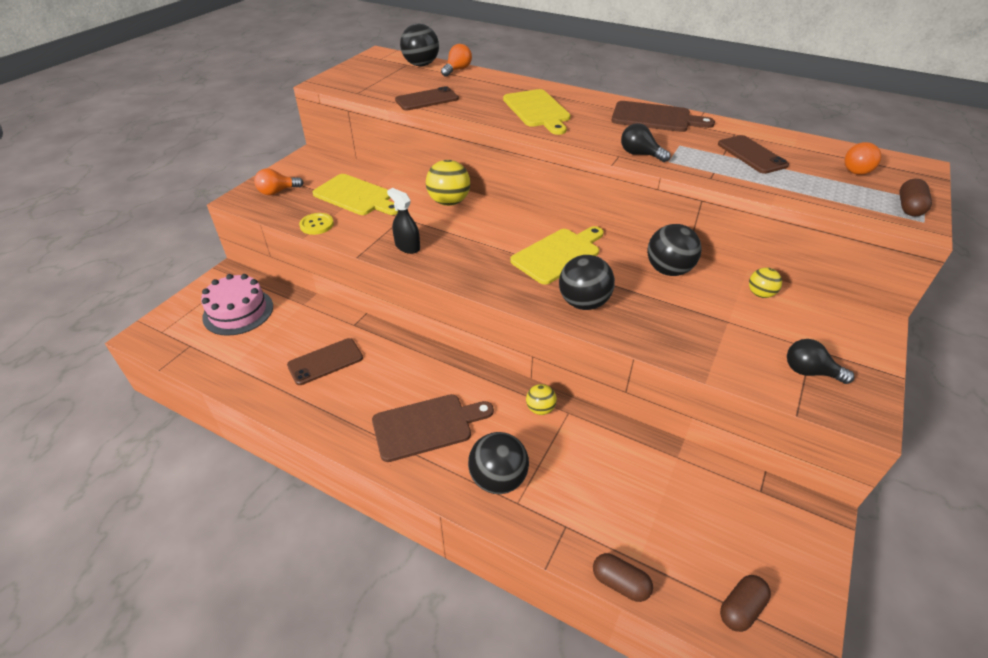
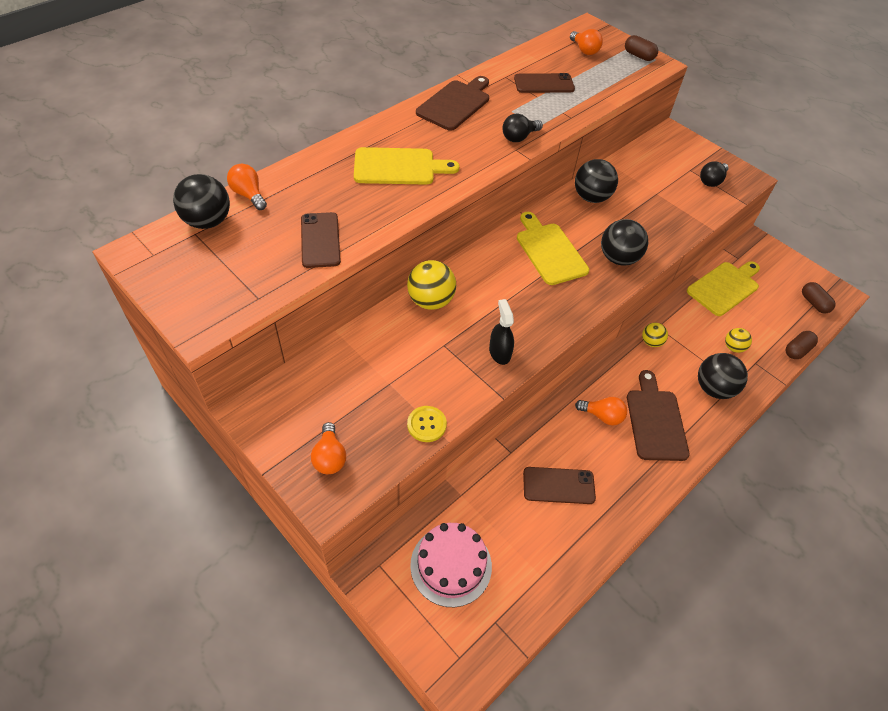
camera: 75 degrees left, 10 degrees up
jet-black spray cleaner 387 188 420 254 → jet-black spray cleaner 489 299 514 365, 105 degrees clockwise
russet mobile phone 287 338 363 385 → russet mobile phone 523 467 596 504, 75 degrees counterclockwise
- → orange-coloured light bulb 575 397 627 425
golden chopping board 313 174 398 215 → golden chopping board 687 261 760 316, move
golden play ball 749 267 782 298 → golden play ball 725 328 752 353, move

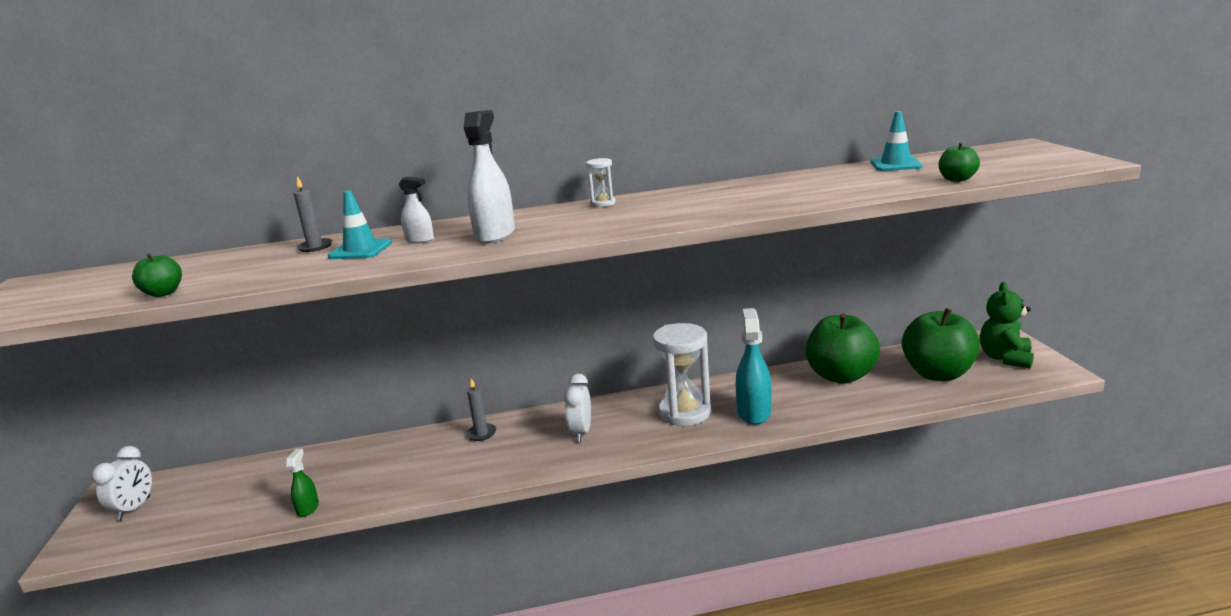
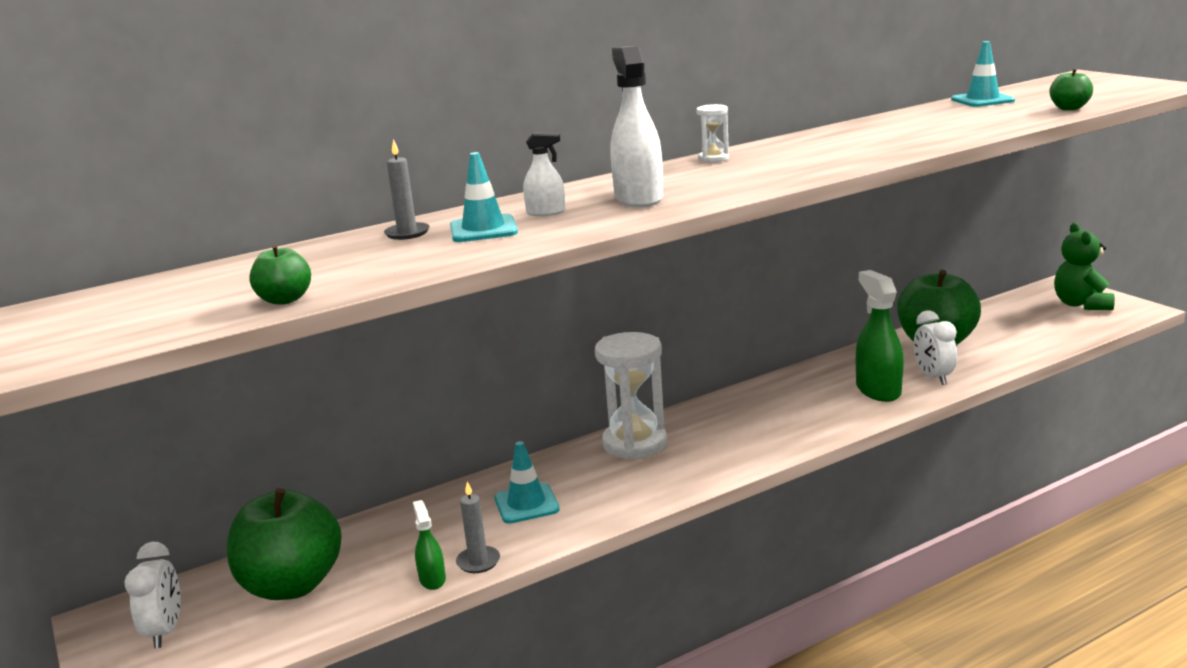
camera: 20 degrees left, 0 degrees up
leaf-green toy apple 902 308 980 381 → leaf-green toy apple 227 488 342 600, move
ash-grey wax candle 466 378 496 441 → ash-grey wax candle 456 482 500 573, move
- → turquoise traffic cone 494 441 560 524
snow-white sandglass 653 323 711 426 → snow-white sandglass 595 332 667 460, move
turquoise spray cleaner 736 308 771 425 → leaf-green spray cleaner 856 270 904 402
snow-white alarm clock 564 374 591 442 → snow-white alarm clock 914 310 957 385, move

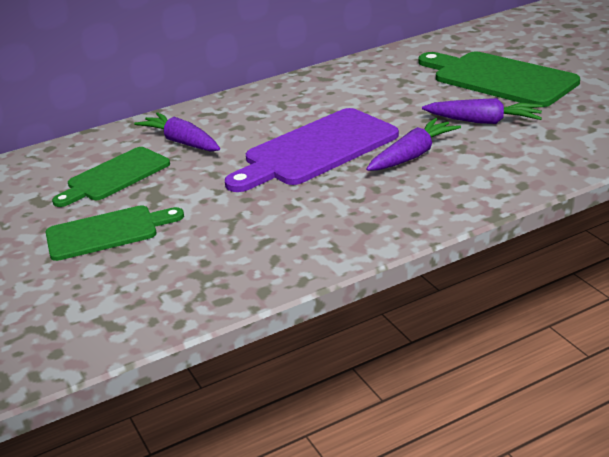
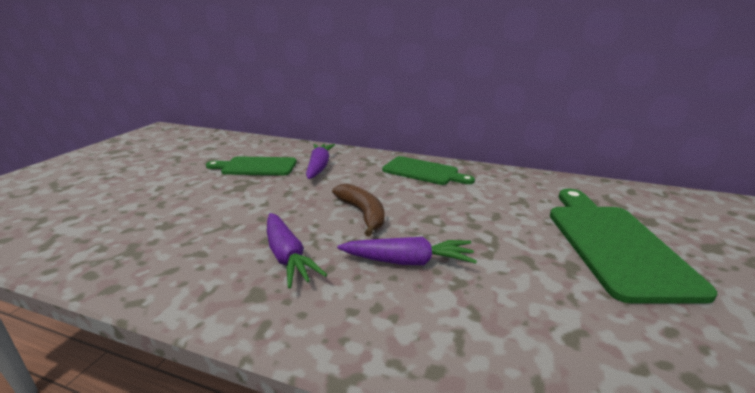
camera: 45 degrees right, 5 degrees down
royal purple carrot 422 98 542 124 → royal purple carrot 267 213 327 288, move
royal purple chopping board 225 108 399 192 → russet banana fruit 332 184 385 236
leaf-green chopping board 46 205 184 261 → leaf-green chopping board 382 156 475 185, move

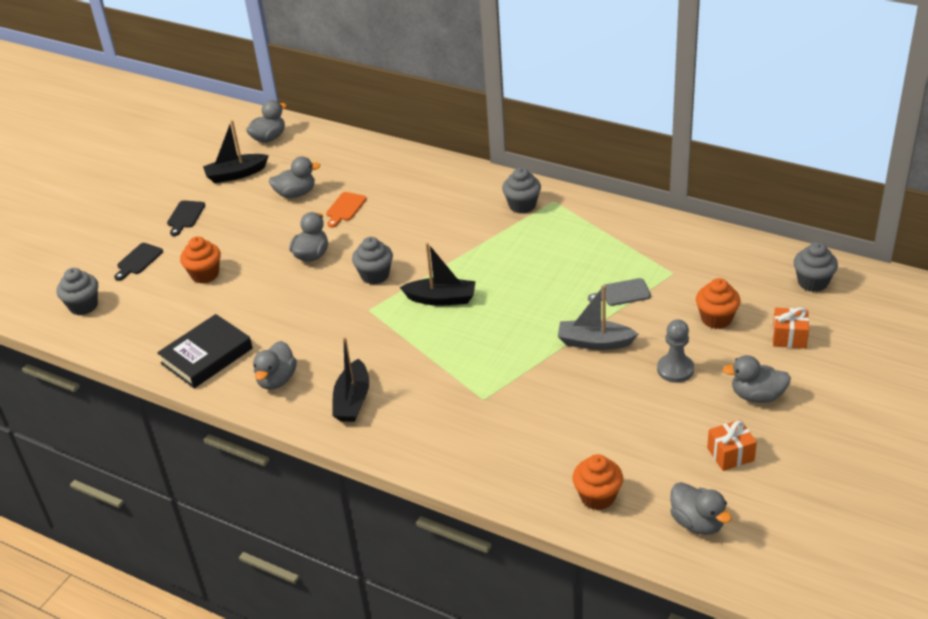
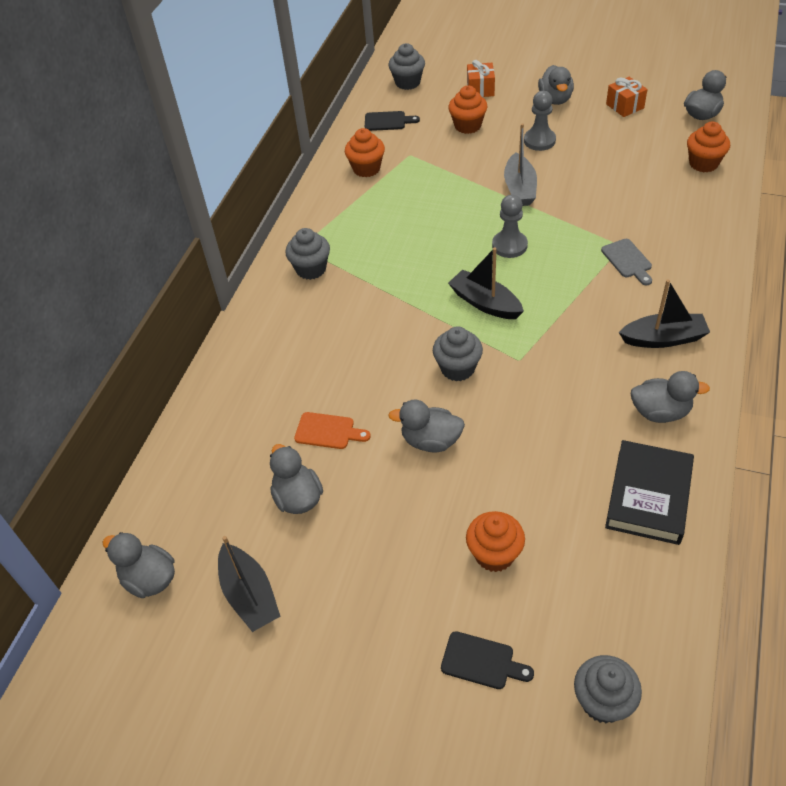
camera: 100 degrees left, 10 degrees up
- → orange-coloured fairy cake 345 128 385 177
jet-black chopping board 167 200 205 236 → jet-black chopping board 365 111 420 131, move
jet-black toy boat 400 243 476 306 → jet-black toy boat 448 247 524 319, 45 degrees counterclockwise
- → ash-grey game pawn 492 194 528 258
ash-grey chopping board 588 278 651 306 → ash-grey chopping board 601 239 652 285, move
jet-black book 157 314 253 388 → jet-black book 605 440 694 545, 75 degrees clockwise

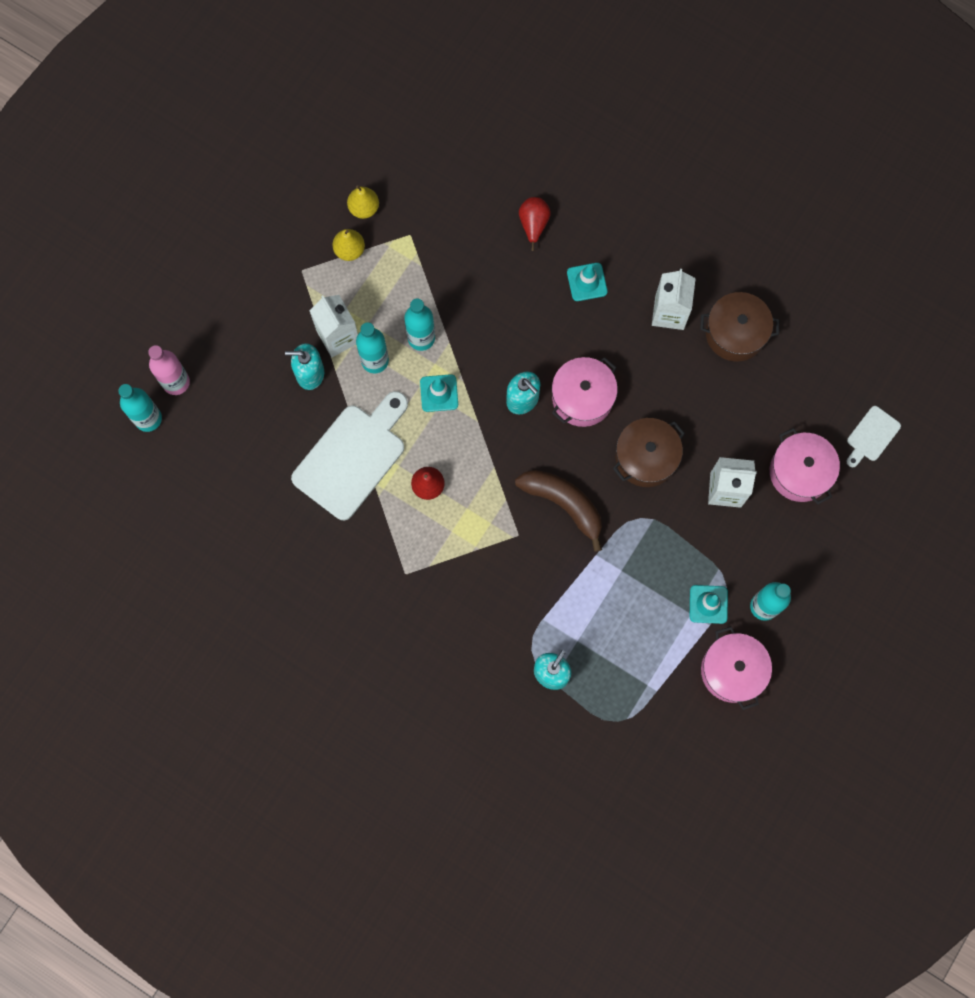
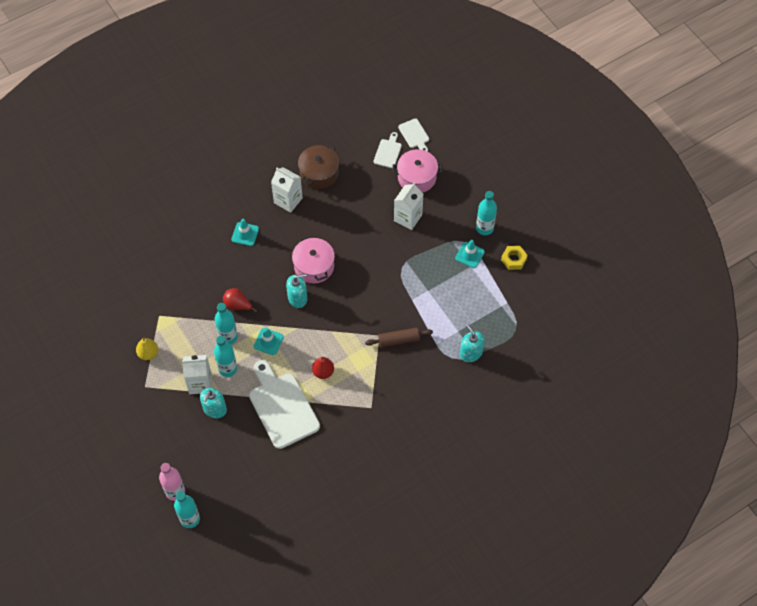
camera: 65 degrees left, 15 degrees down
crimson pear 519 197 551 251 → crimson pear 223 288 257 312, move
- → russet dough roller 365 328 433 347
- → snow-white chopping board 373 132 402 168
pink stockpot 701 626 772 710 → golden hexagon nut 501 246 528 270
golden pear 347 185 379 219 → -
russet banana fruit 515 470 602 552 → -
russet stockpot 613 418 685 487 → -

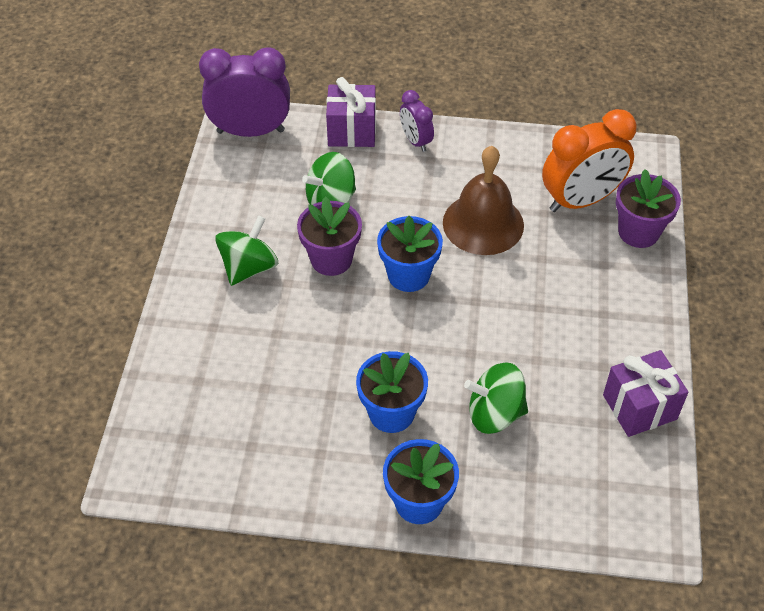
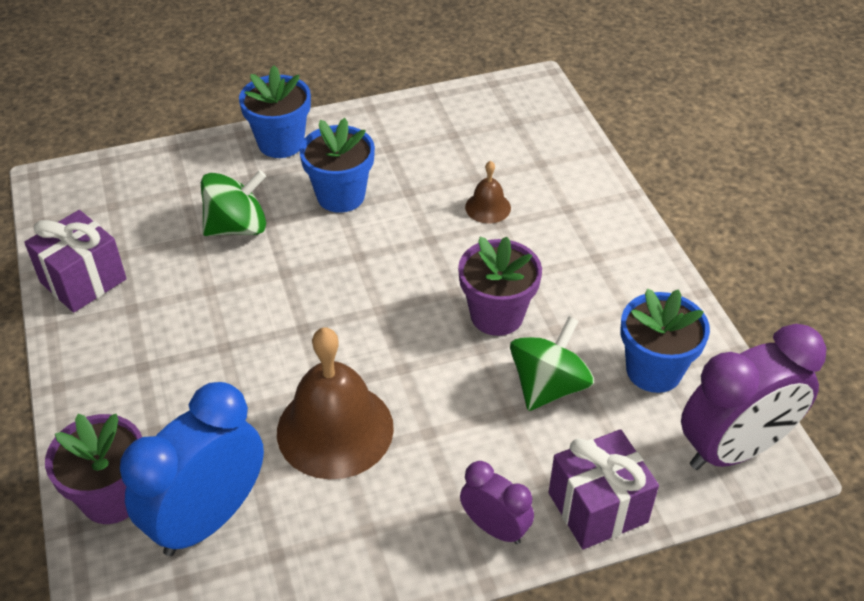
camera: 155 degrees right, 5 degrees down
orange-coloured alarm clock 542 109 637 212 → royal blue alarm clock 120 382 264 556
- → russet school bell 465 161 511 224
royal blue potted plant 377 216 443 292 → royal blue potted plant 621 289 710 393, move
leaf-green whirligig 215 215 278 286 → -

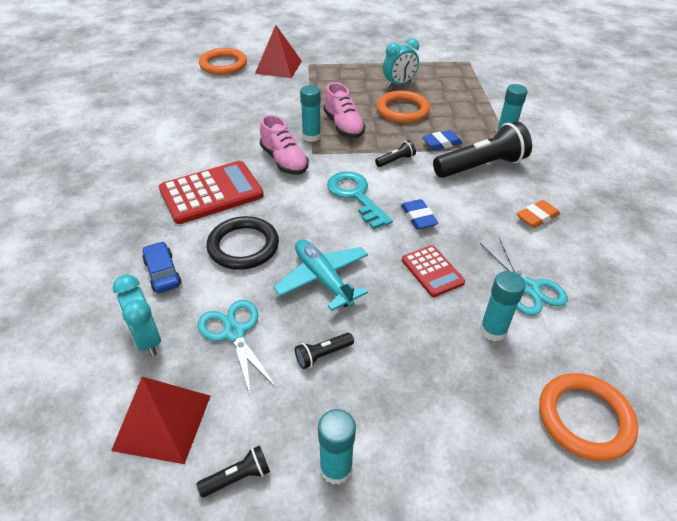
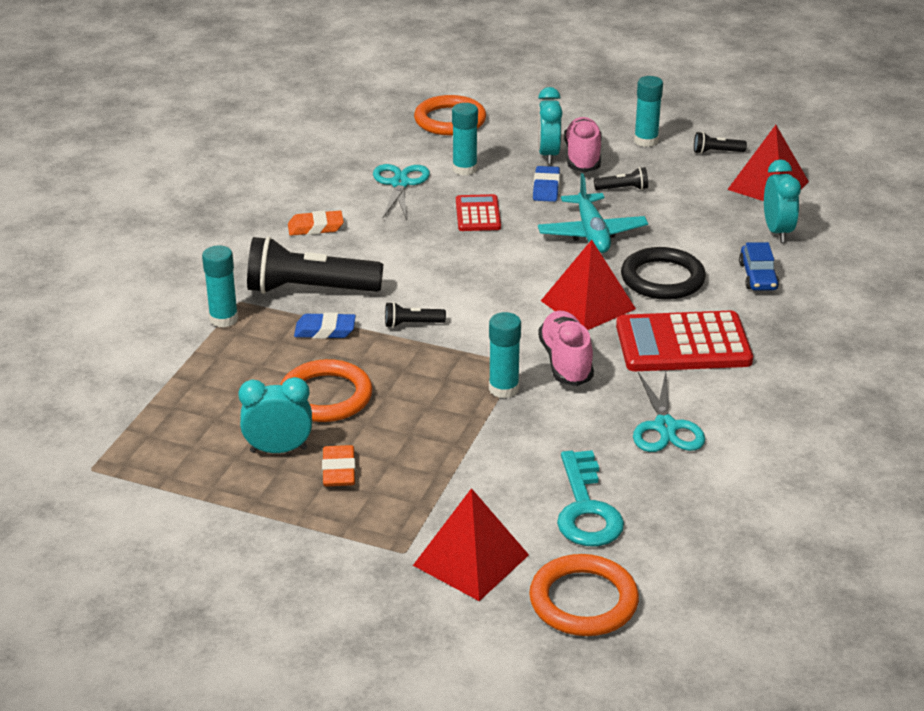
camera: 155 degrees left, 10 degrees down
- → orange-coloured eraser 322 445 355 487
royal blue eraser 401 199 439 230 → royal blue eraser 533 166 560 202, move
- → turquoise alarm clock 538 87 563 164
- → crimson solid pyramid 541 240 636 330
turquoise door key 327 171 393 230 → turquoise door key 557 450 624 546, move
pink sneaker 323 82 365 138 → pink sneaker 564 117 602 172, move
turquoise pair of scissors 198 300 277 397 → turquoise pair of scissors 633 372 705 452, move

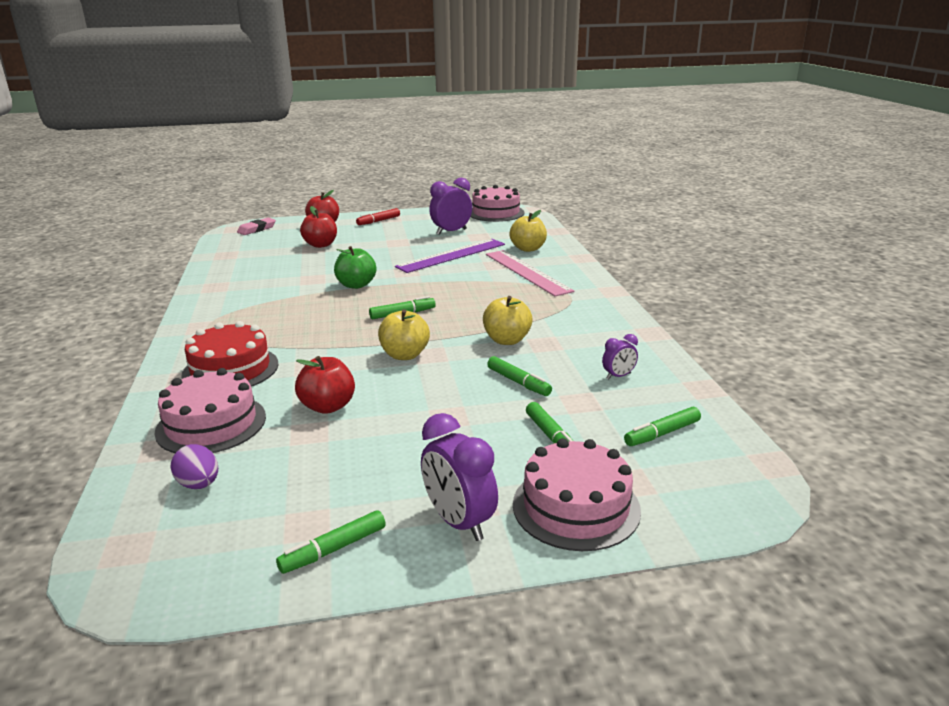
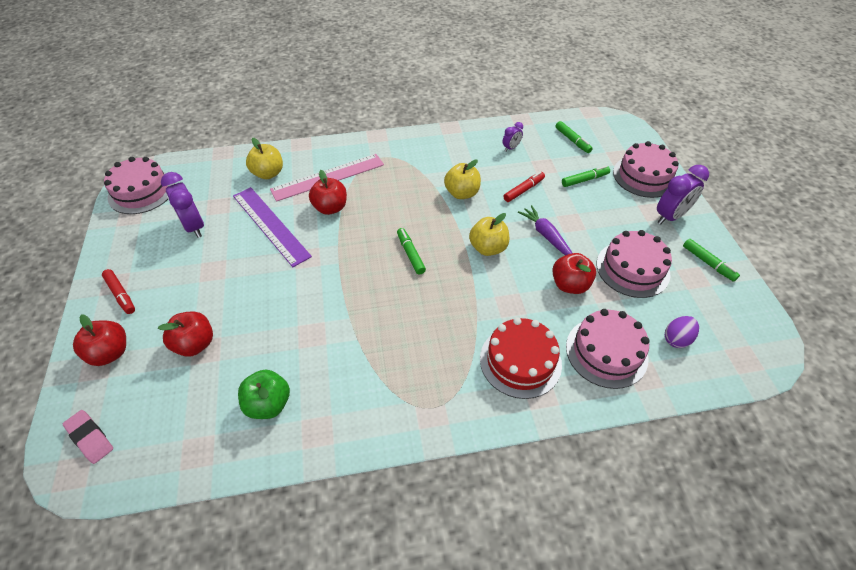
camera: 90 degrees left, 25 degrees up
leaf-green toy apple 334 246 376 289 → leaf-green toy apple 238 370 290 419, move
- → crimson toy apple 309 170 347 215
royal purple alarm clock 602 334 638 379 → royal purple alarm clock 503 122 523 151, 75 degrees clockwise
leaf-green felt pen 487 356 552 396 → crimson felt pen 503 171 545 202
- → royal purple carrot 518 205 572 255
- → pink gateau 597 230 672 298

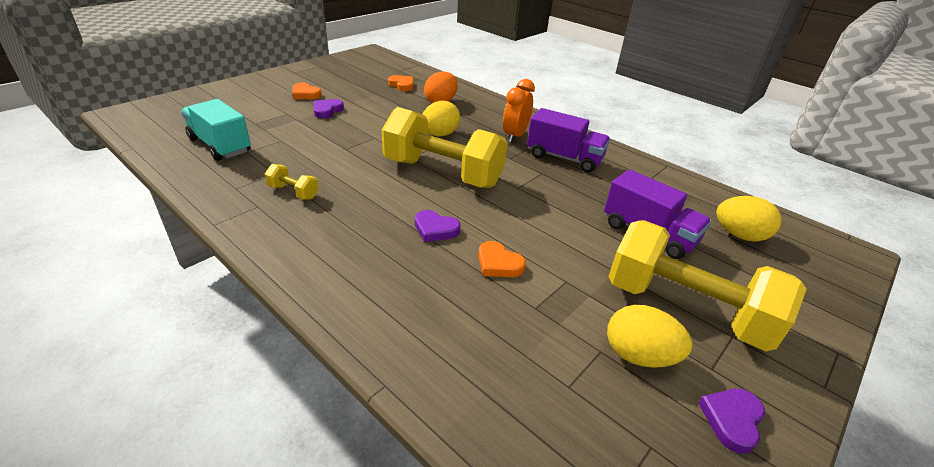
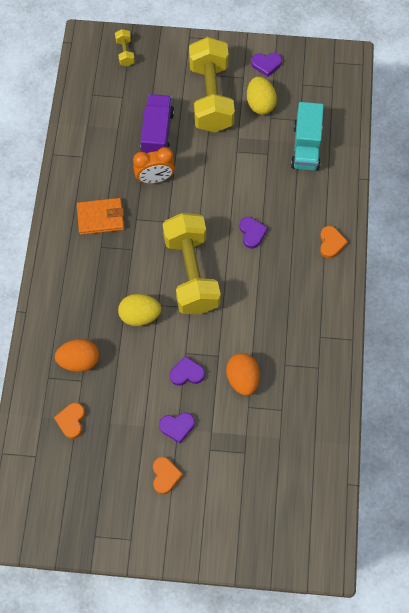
camera: 125 degrees left, 30 degrees up
royal purple truck 527 108 610 173 → orange-coloured card wallet 77 198 124 235
golden hand weight 265 164 319 200 → golden hand weight 115 29 135 66, move
orange-coloured alarm clock 503 79 535 143 → orange-coloured alarm clock 133 147 175 184, move
- → royal purple heart shape 170 356 205 386
- → orange-coloured toy egg 226 353 260 396
turquoise truck 181 99 251 161 → turquoise truck 291 102 324 171, move
orange-coloured heart shape 478 241 526 277 → orange-coloured heart shape 320 226 348 258, move
golden toy egg 716 196 781 242 → -

